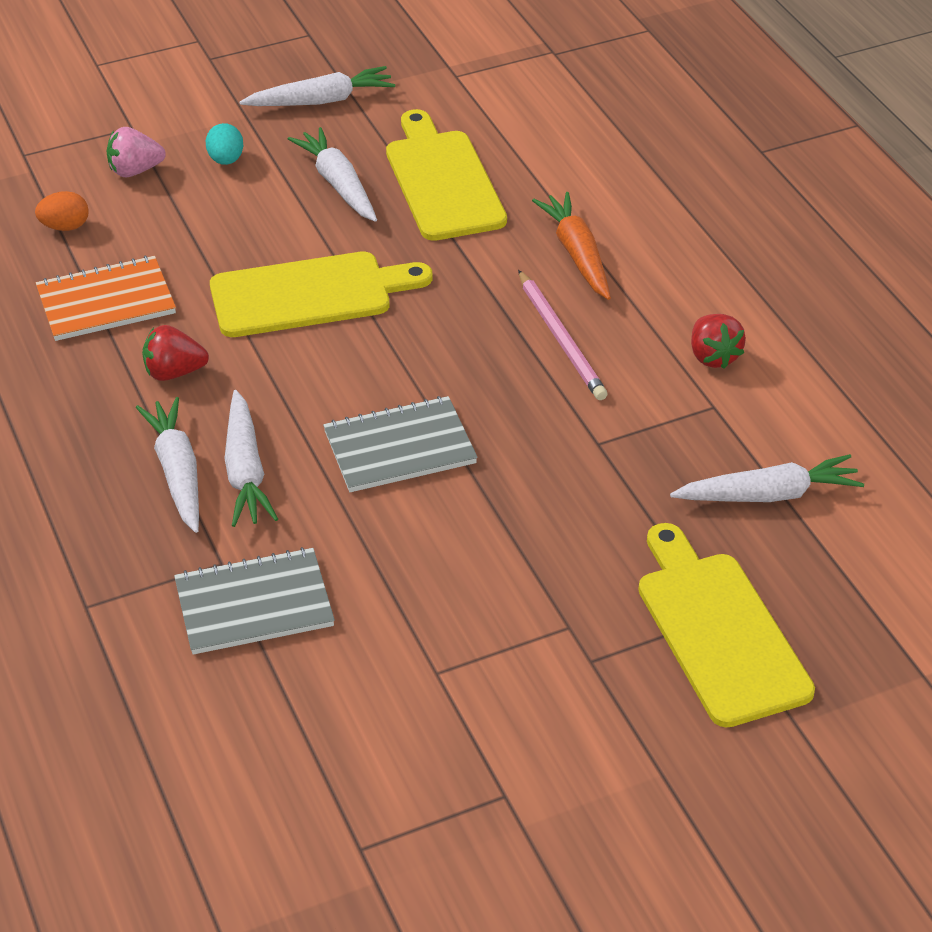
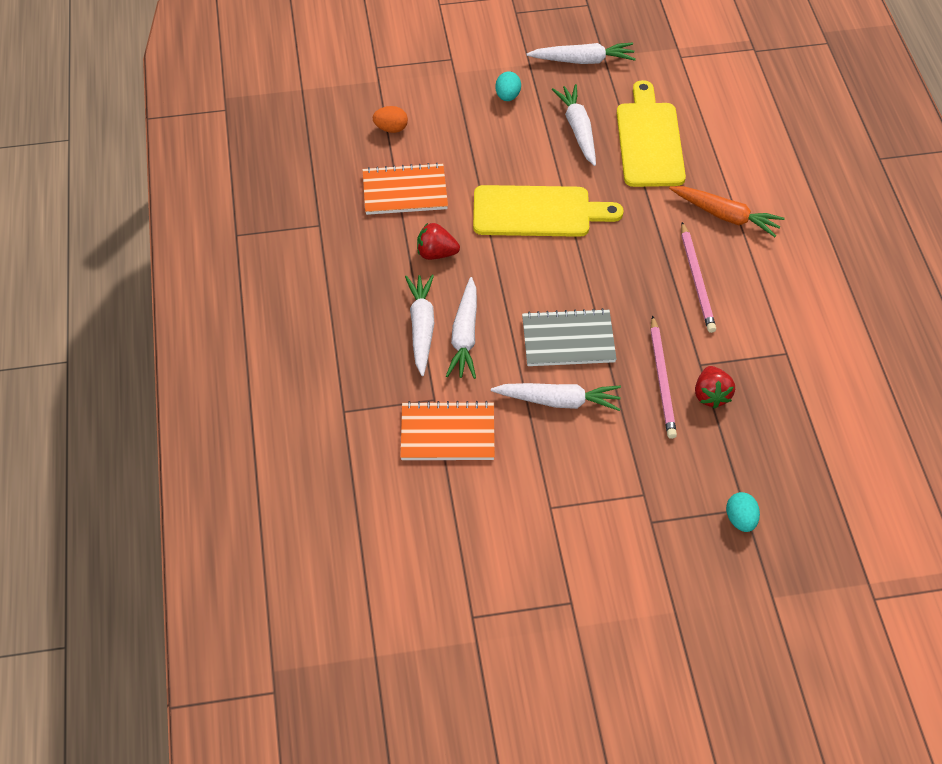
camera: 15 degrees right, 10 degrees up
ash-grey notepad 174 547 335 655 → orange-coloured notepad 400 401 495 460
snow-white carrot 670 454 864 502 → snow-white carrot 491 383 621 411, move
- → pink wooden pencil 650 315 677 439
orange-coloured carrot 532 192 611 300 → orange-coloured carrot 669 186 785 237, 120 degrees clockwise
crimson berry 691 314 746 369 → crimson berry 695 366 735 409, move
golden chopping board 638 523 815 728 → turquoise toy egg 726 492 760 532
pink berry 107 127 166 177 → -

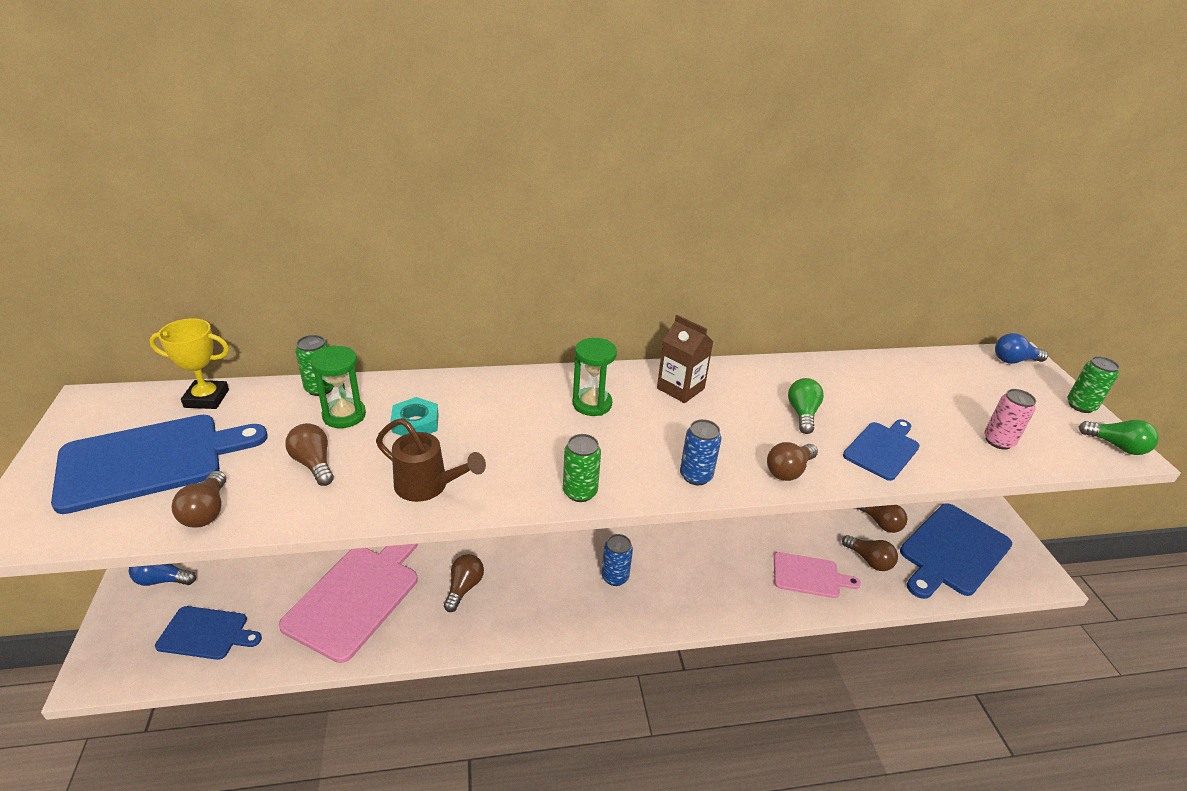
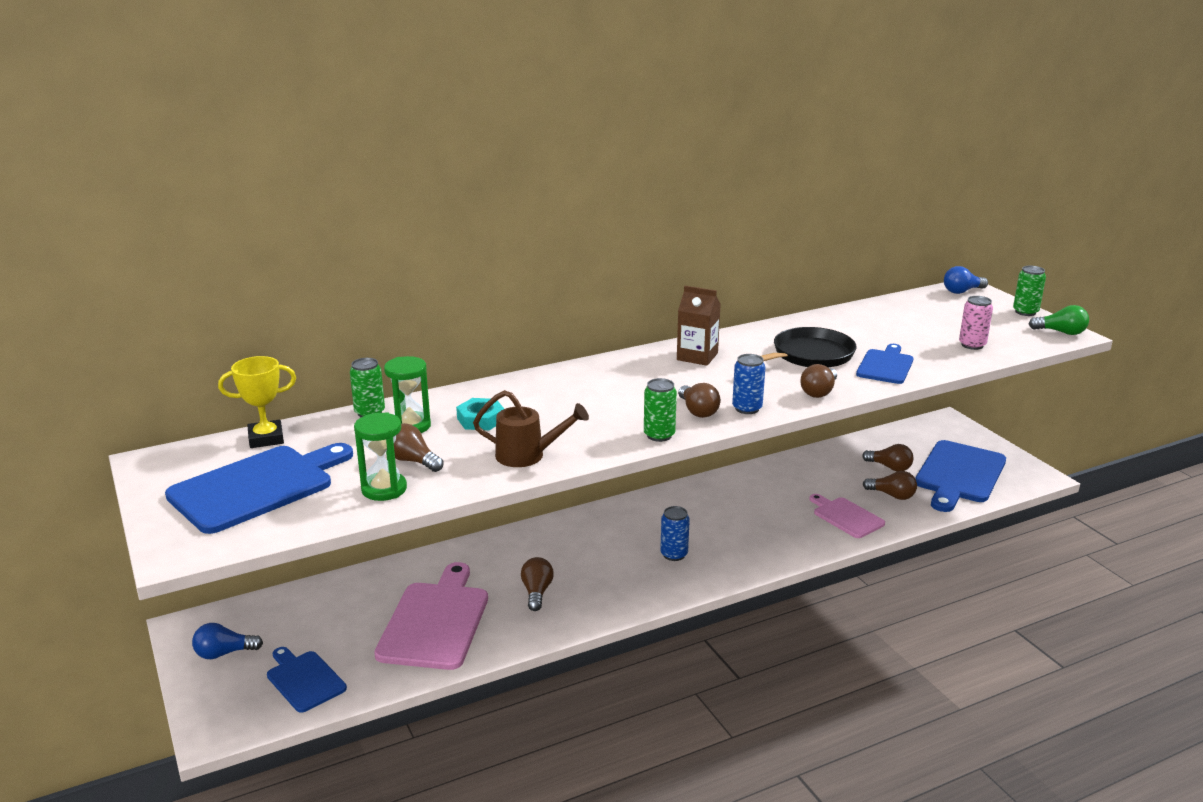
camera: 15 degrees left, 10 degrees down
royal blue chopping board 155 606 262 660 → royal blue chopping board 267 647 347 713, 120 degrees counterclockwise
leaf-green sandglass 573 338 617 416 → leaf-green sandglass 354 412 407 501, move
russet light bulb 172 471 226 528 → russet light bulb 678 383 721 418, move
leaf-green light bulb 788 378 824 434 → jet-black pan 761 327 857 368
pink chopping board 774 552 861 598 → pink chopping board 809 494 885 538, 120 degrees counterclockwise

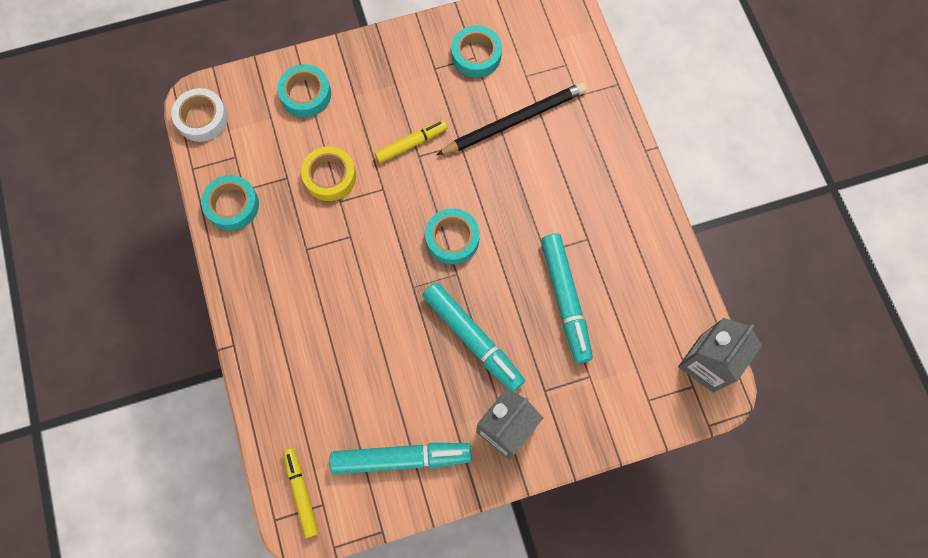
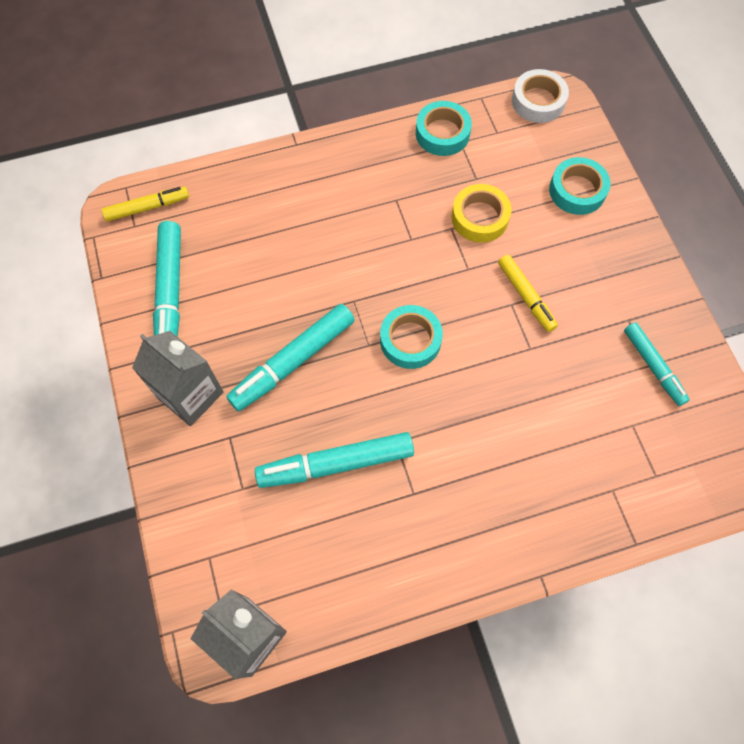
camera: 90 degrees right, 5 degrees down
turquoise roll of tape 451 25 502 78 → turquoise felt pen 624 322 690 406
jet-black wooden pencil 437 82 586 155 → -

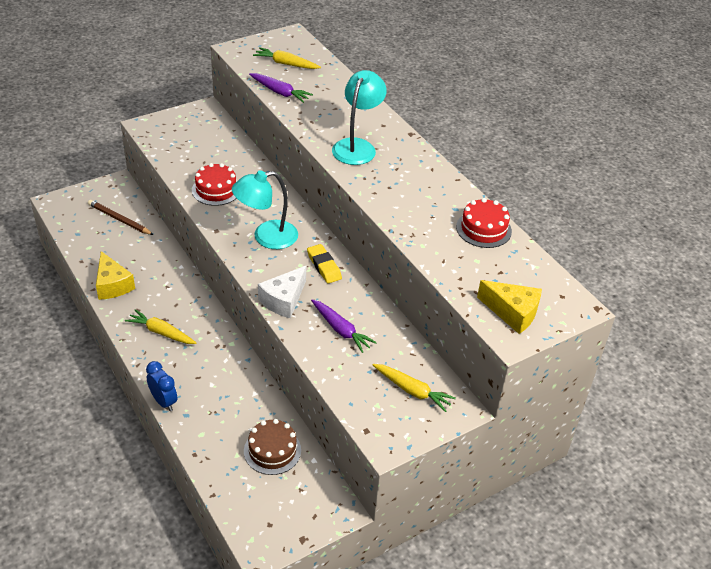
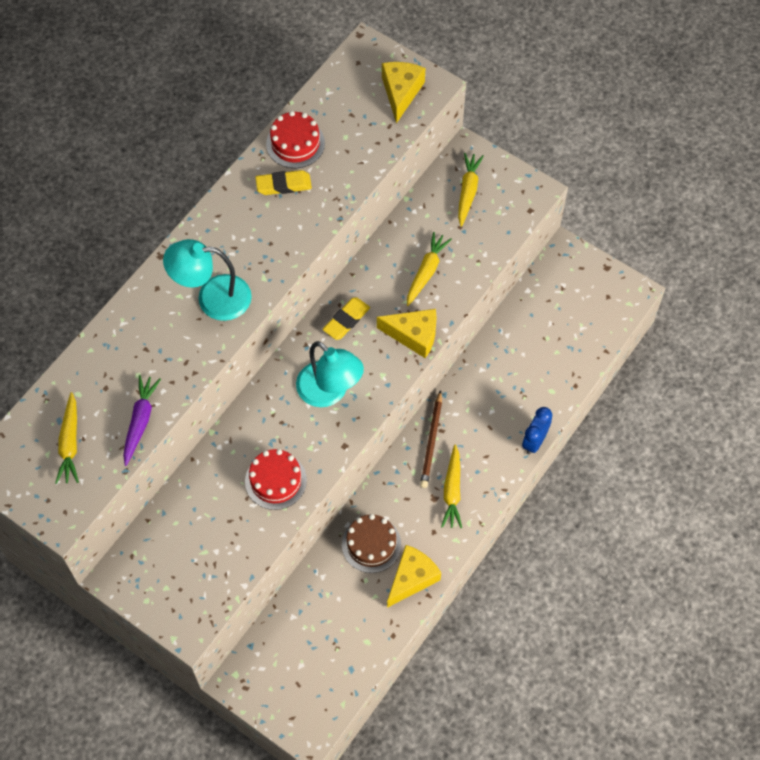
camera: 110 degrees left, 20 degrees up
- → golden eraser 255 170 312 195
russet gateau 244 419 301 475 → russet gateau 342 514 401 573, move
snow-white cheese 258 266 306 318 → golden cheese 377 309 437 358
royal purple carrot 311 299 377 353 → golden carrot 407 232 452 306
russet wooden pencil 88 200 153 235 → russet wooden pencil 420 390 442 488, move

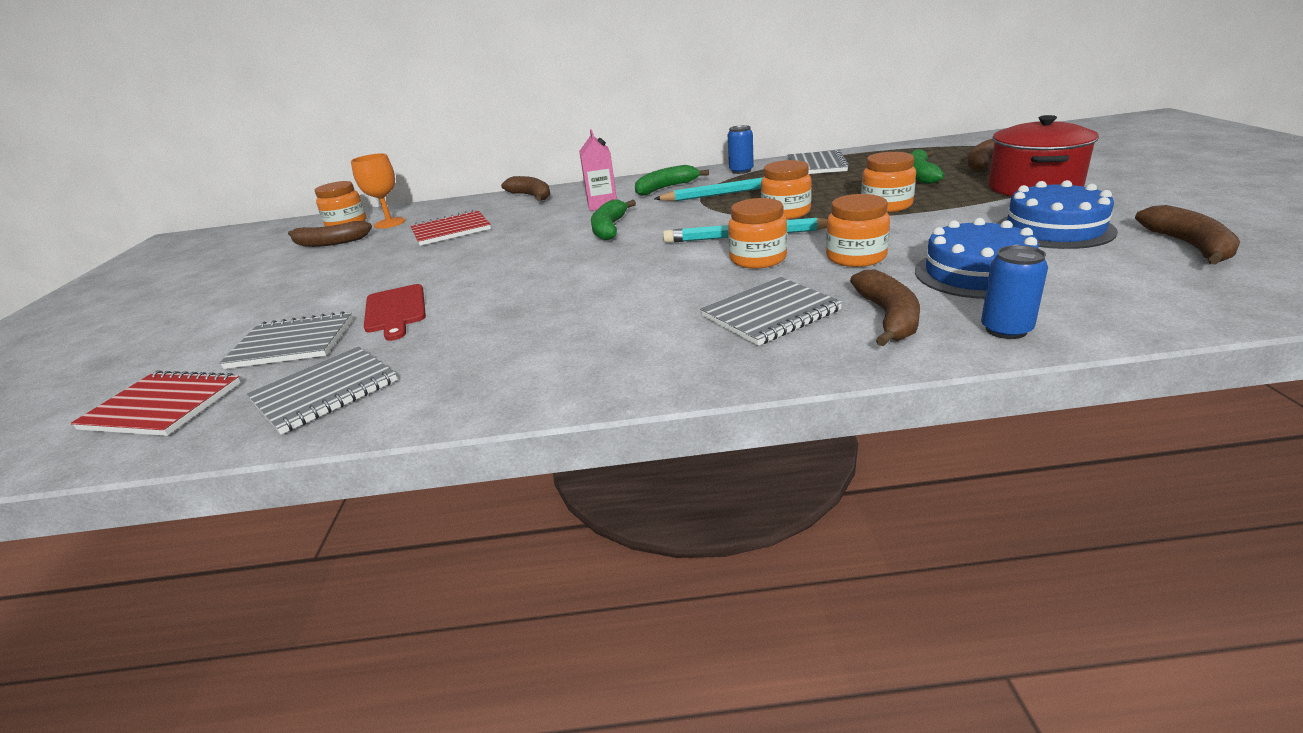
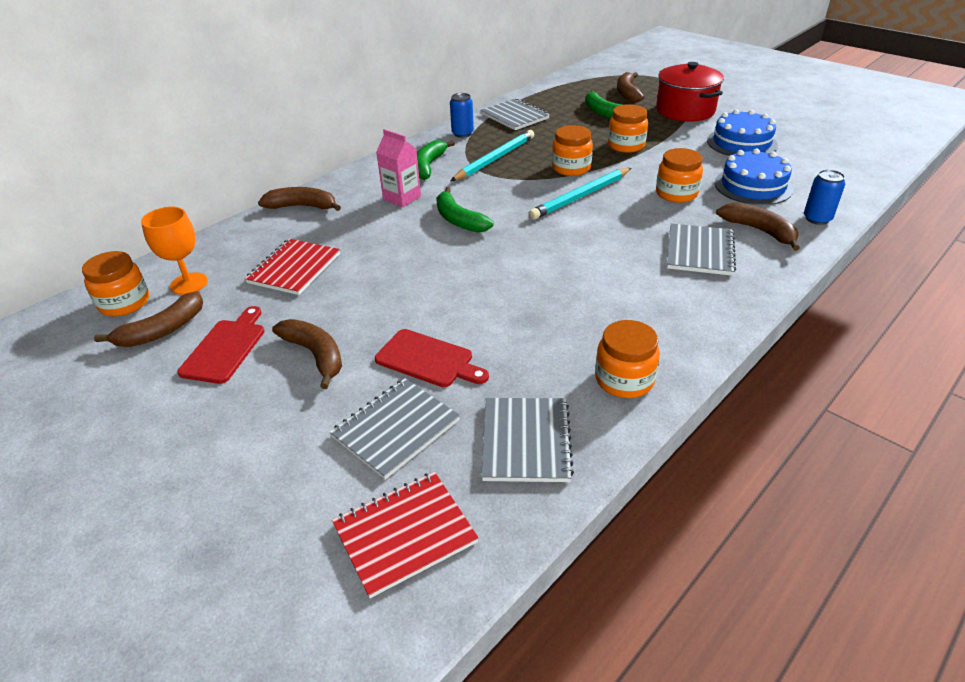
camera: 45 degrees left, 10 degrees up
- → crimson chopping board 177 306 265 384
russet banana fruit 1135 205 1240 265 → russet banana fruit 272 319 342 389, move
orange-coloured jar 728 198 787 269 → orange-coloured jar 595 320 660 398, move

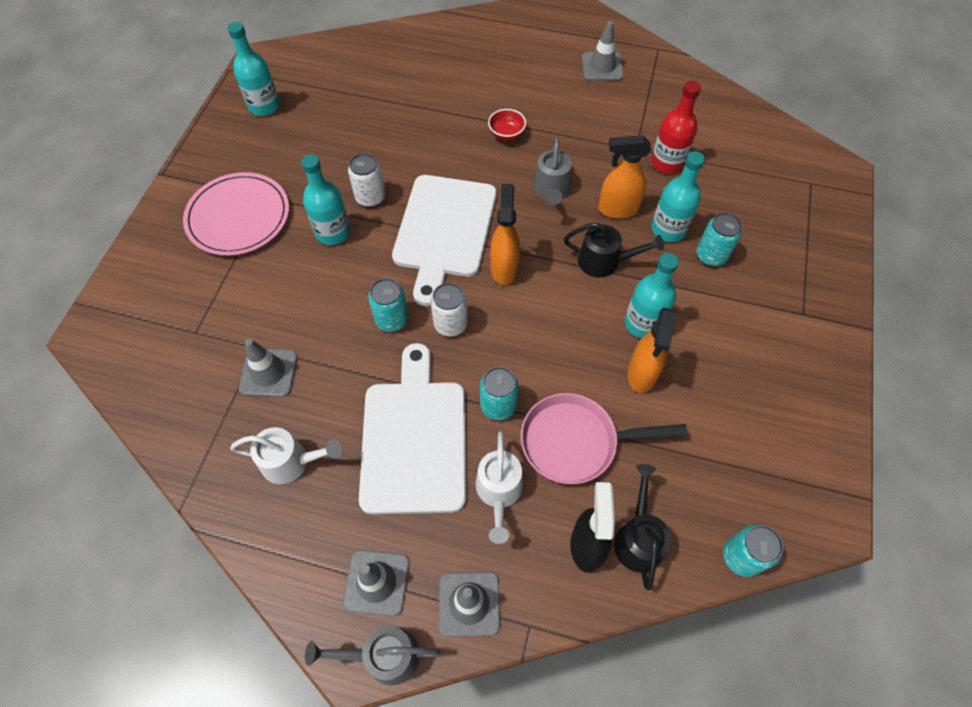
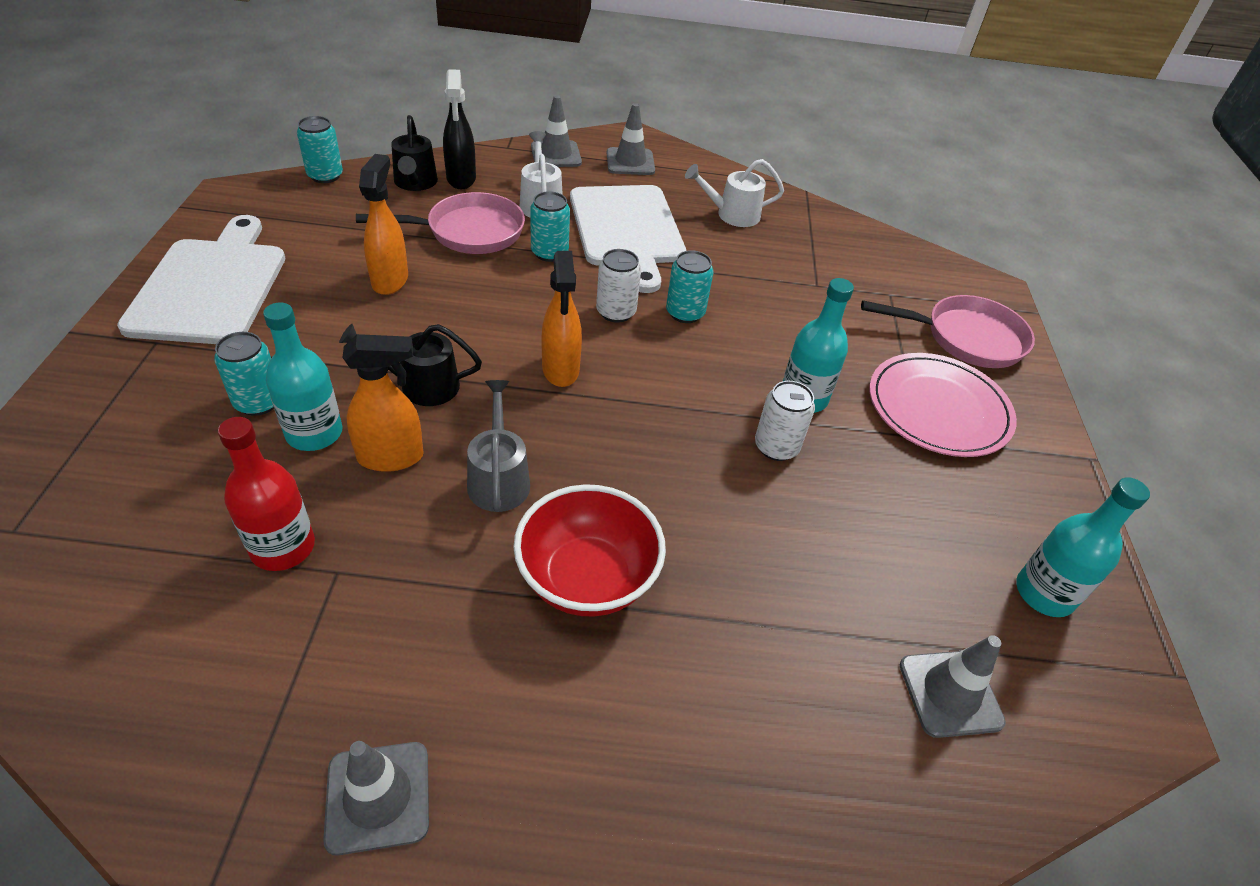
camera: 165 degrees right, 15 degrees down
snow-white chopping board 392 175 497 306 → snow-white chopping board 117 215 285 344, move
crimson deep dish 488 109 526 141 → crimson deep dish 513 484 666 617, x2.02
- → pink pan 861 295 1035 368
ash-grey traffic cone 239 339 297 397 → ash-grey traffic cone 900 635 1006 738, move
ash-grey watering pot 305 626 441 686 → -
turquoise drink bottle 625 253 679 338 → -

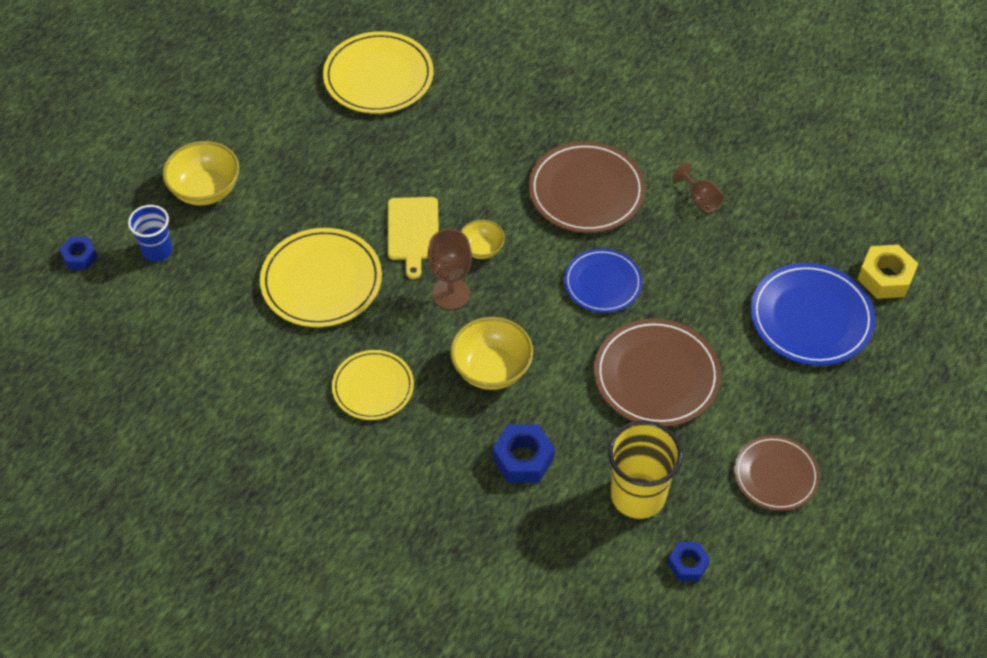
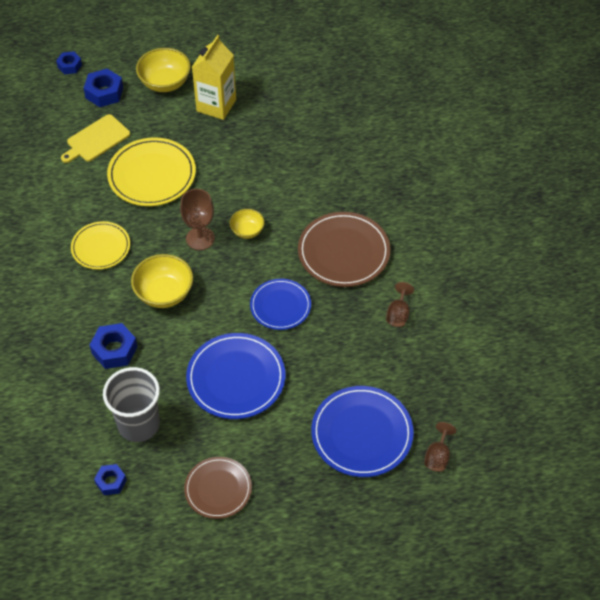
camera: 50 degrees right, 0 degrees up
golden chopping board 388 197 439 279 → golden chopping board 61 114 130 163, move
royal blue beaker 128 205 173 262 → royal blue hexagon nut 84 69 123 107
golden beaker 608 420 683 519 → ash-grey beaker 103 367 160 442
russet plate 594 319 721 427 → royal blue plate 186 333 285 419
- → golden juice carton 192 35 236 120
golden hexagon nut 857 245 918 299 → russet chalice 424 422 456 472
golden plate 323 31 433 114 → -

